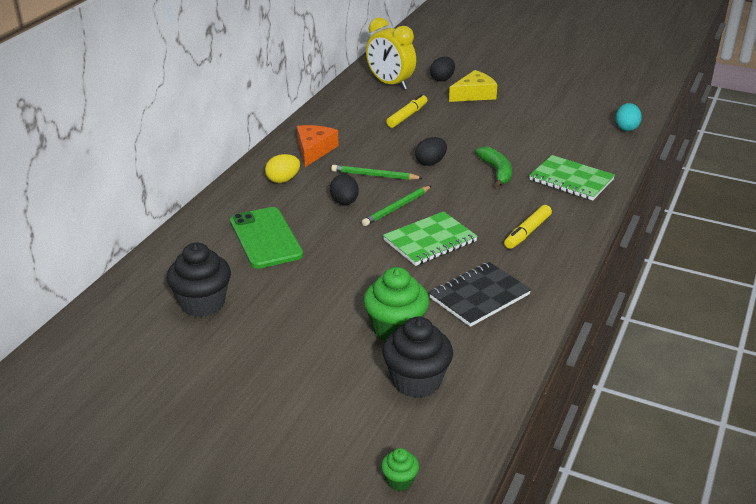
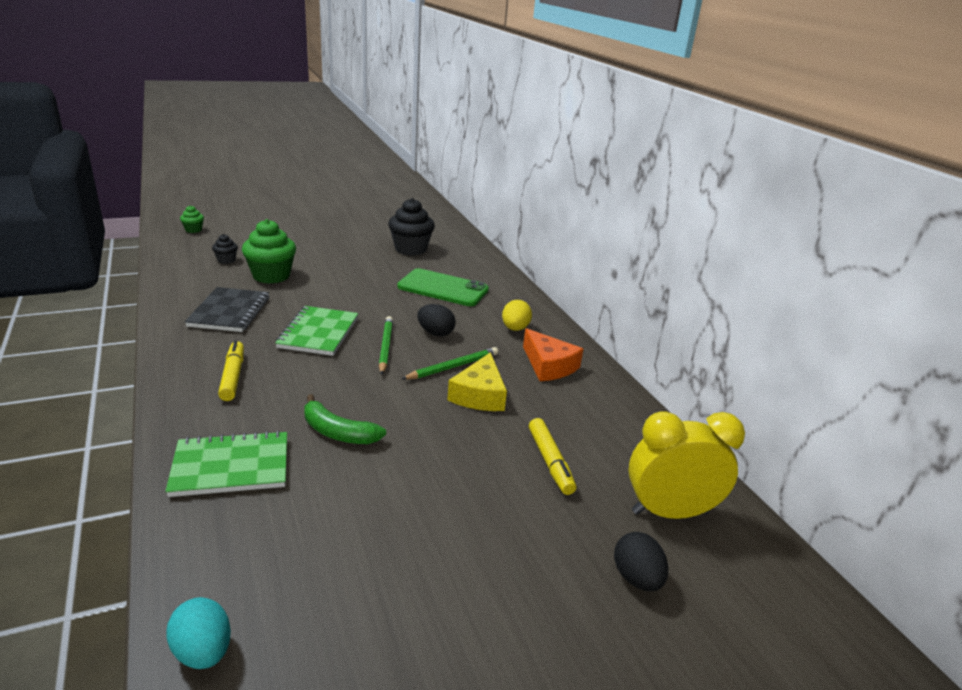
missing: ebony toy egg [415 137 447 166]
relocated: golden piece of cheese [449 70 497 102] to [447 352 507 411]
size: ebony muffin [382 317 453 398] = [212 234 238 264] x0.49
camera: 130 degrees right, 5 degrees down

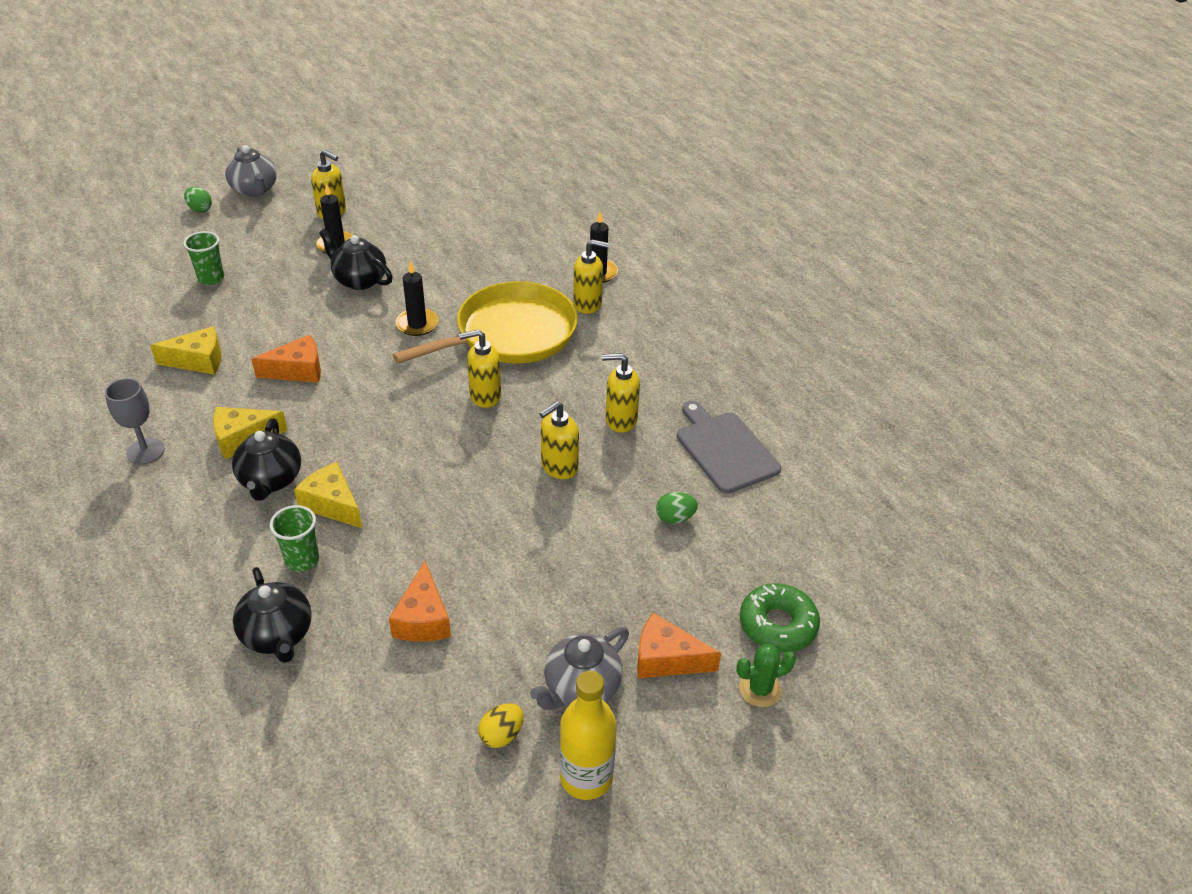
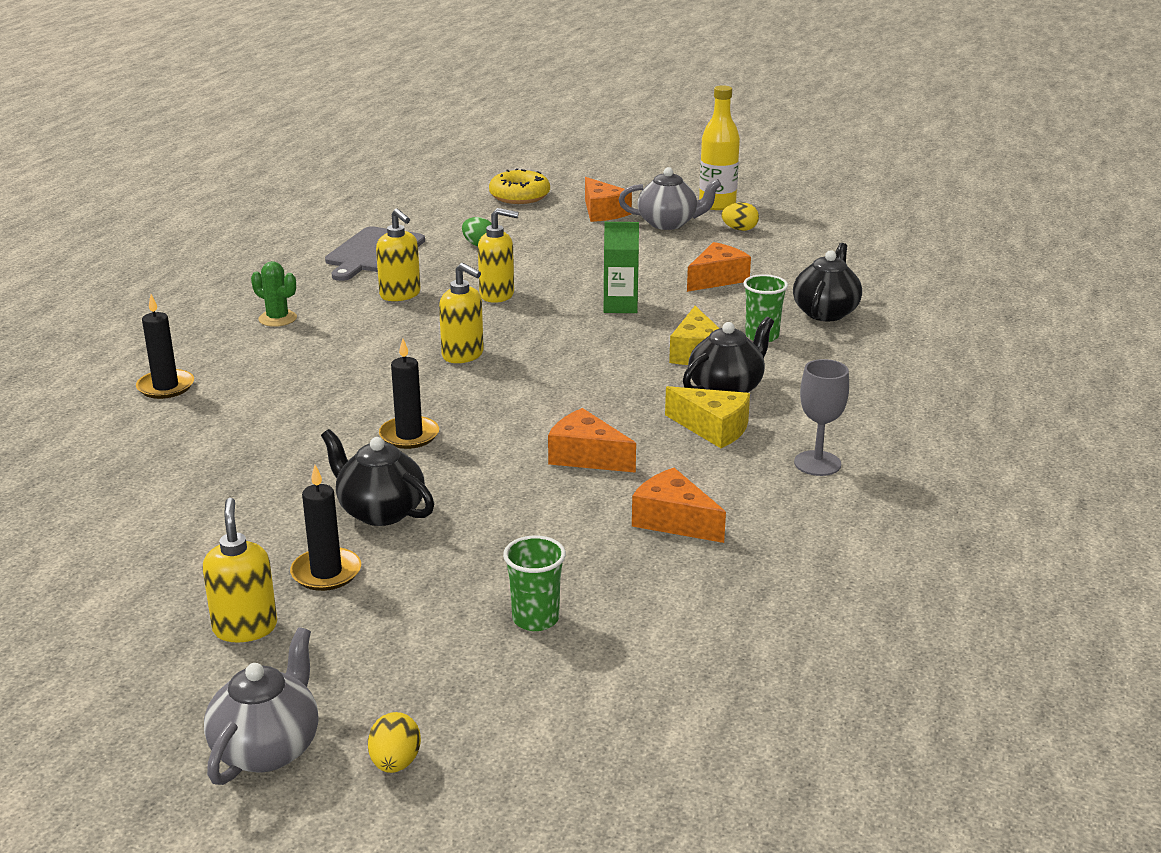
missing: golden frying pan [393 281 578 364]; golden soap dispenser [573 239 610 314]
appeared: emerald milk carton [603 222 639 313]
relocated: emerald saguaro cactus [736 644 796 707] to [251 261 297 327]
colour: emerald toy egg [184 187 212 212] to golden toy egg [368 712 421 773]; emerald donut [740 584 820 652] to golden donut [489 168 550 204]; golden piece of cheese [150 326 222 375] to orange piece of cheese [632 468 726 543]
spun: ebony teapot [319 229 393 290] = [321 429 434 526] 135 degrees clockwise
camera: 130 degrees left, 15 degrees down

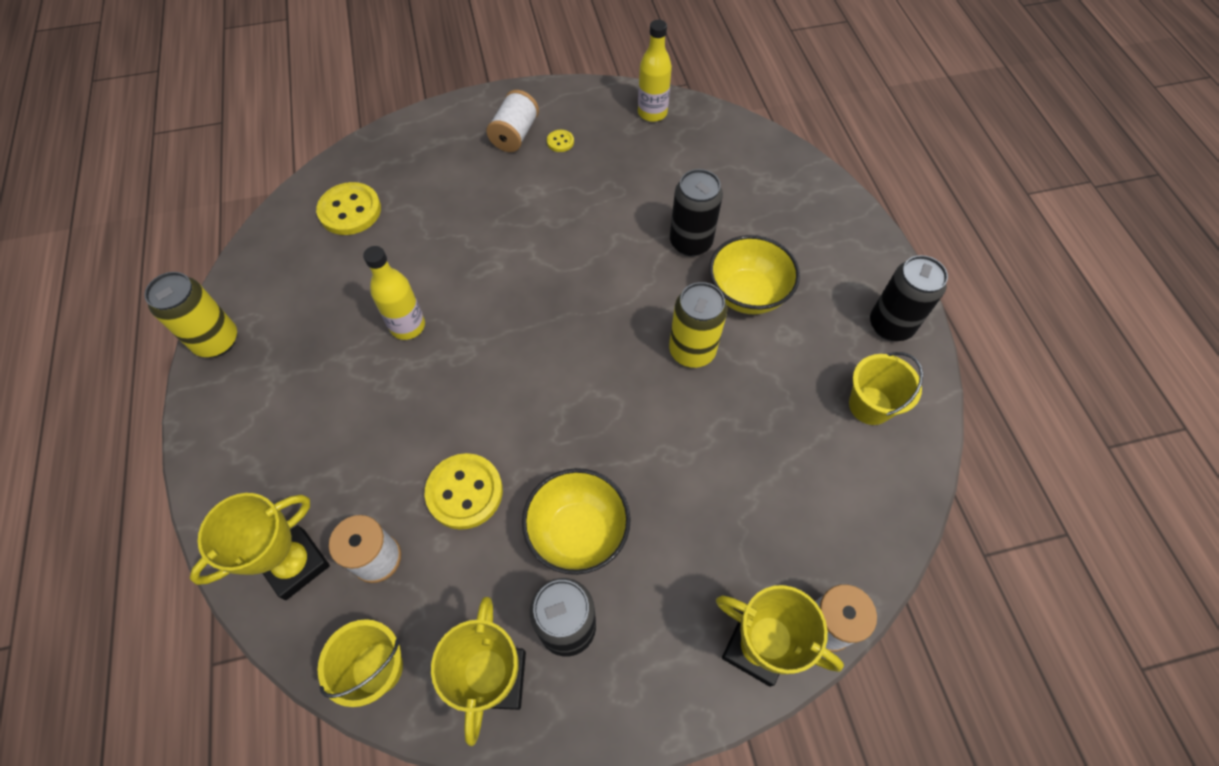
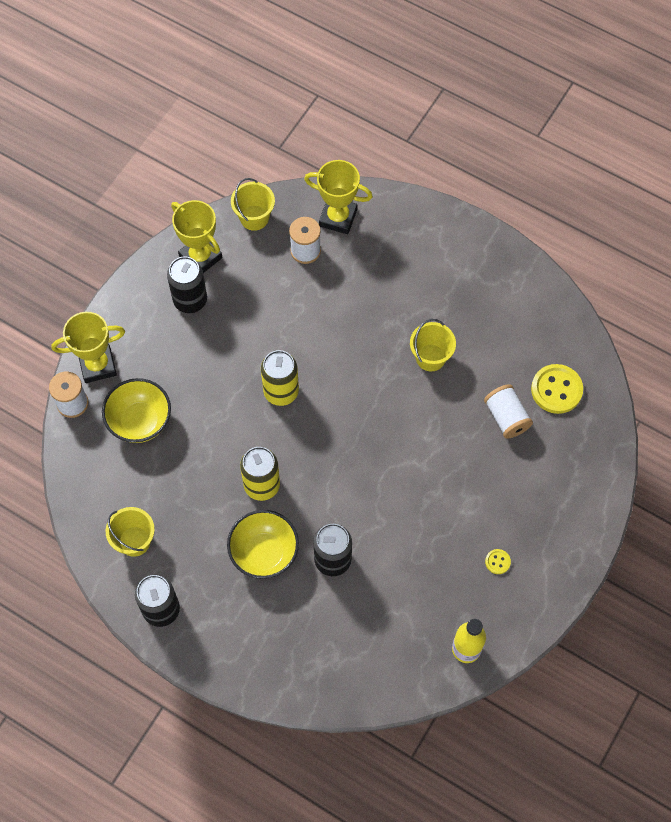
missing: golden shirt button [425 453 503 530]
relocated: golden serving bowl [522 468 631 575] to [102 378 171 443]; golden tin [144 272 237 357] to [261 350 299 406]; snow-white spool [486 90 539 152] to [484 384 533 439]
exchanged: golden flask [363 246 425 340] to golden pail [410 319 456 371]
spun: golden prize cup [189 493 330 600] = [304 160 373 234] 75 degrees counterclockwise
camera: 135 degrees right, 5 degrees up

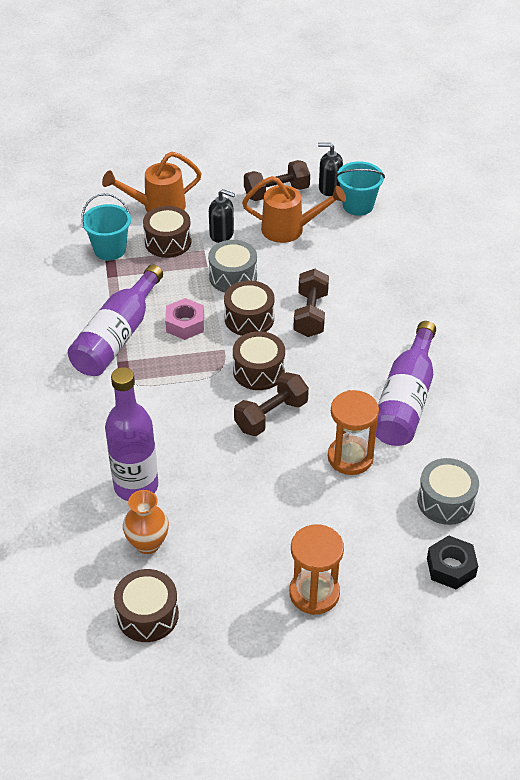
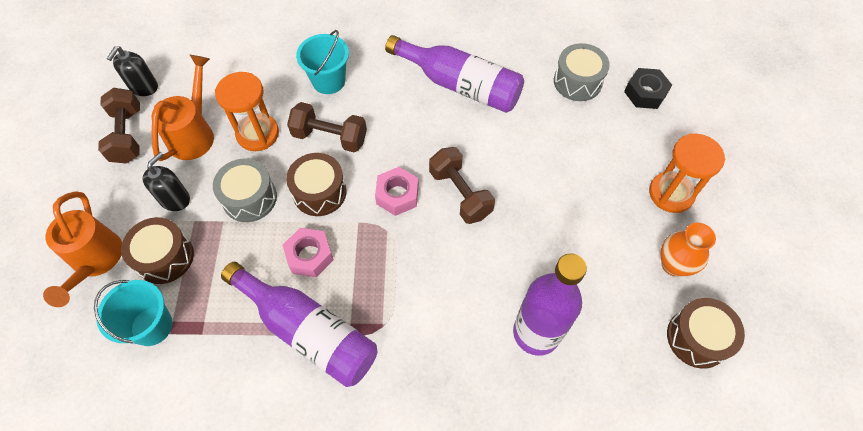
relocated: orange sandglass [328 390 379 475] to [215 72 279 151]; aqua pail [336 161 385 216] to [296 30 349 94]; orange flower vase [123 490 169 554] to [660 223 716 276]
exchanged: brown drum [233 331 285 390] to pink nut [375 167 419 216]
camera: 80 degrees left, 15 degrees up

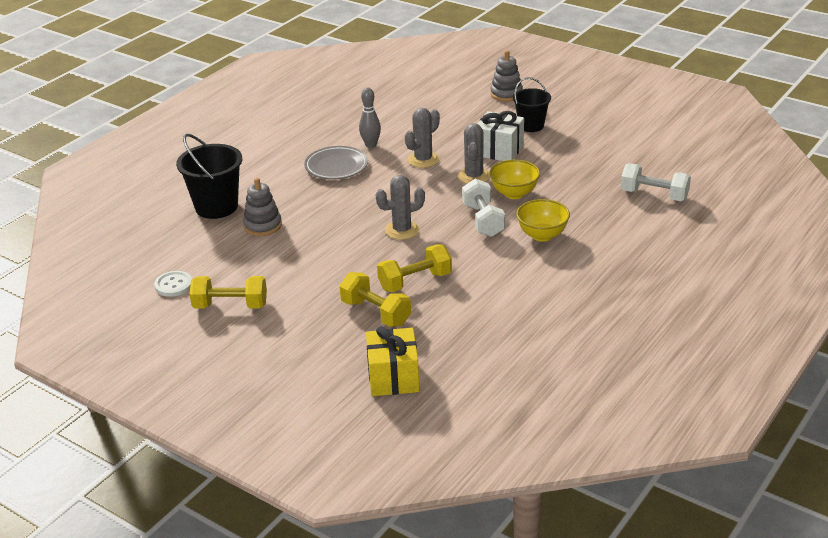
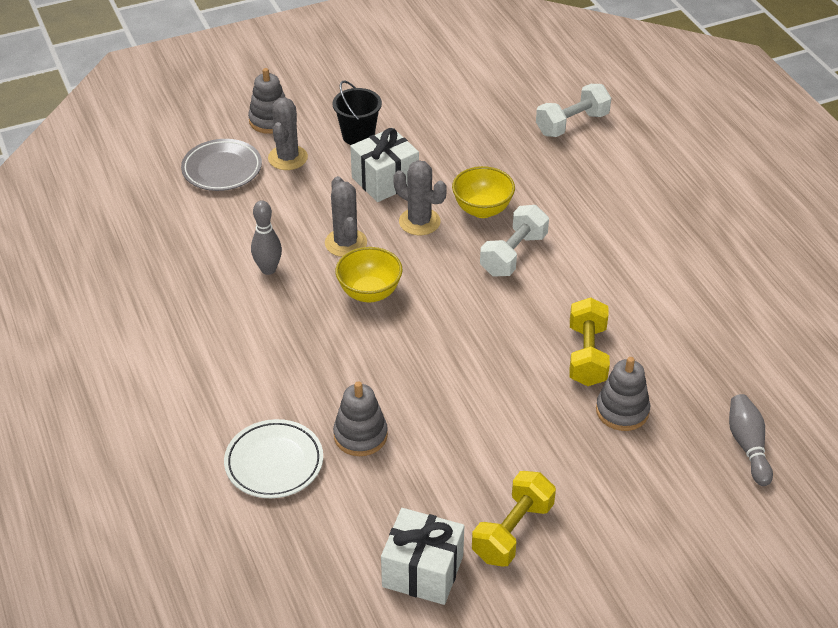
relocated: ash-grey dinner plate [304 146 368 179] to [181 139 262 191]; ash-grey saguaro cactus [376 175 425 240] to [268 97 308 170]; golden serving bowl [516 199 570 242] to [335 247 403 302]
exchanged: ebony pail [176 134 242 219] to snow-white dinner plate [224 419 323 498]; snow-white shirt button [154 271 192 297] to snow-white gift [381 508 464 605]; golden dumbbell [339 272 411 327] to ash-grey stacking rings [596 357 650 431]; golden gift [366 326 420 396] to ash-grey tenpin [729 394 773 486]
spun: snow-white dumbbell [462 179 505 237] = [480 205 549 277] 75 degrees counterclockwise
camera: 60 degrees left, 10 degrees up

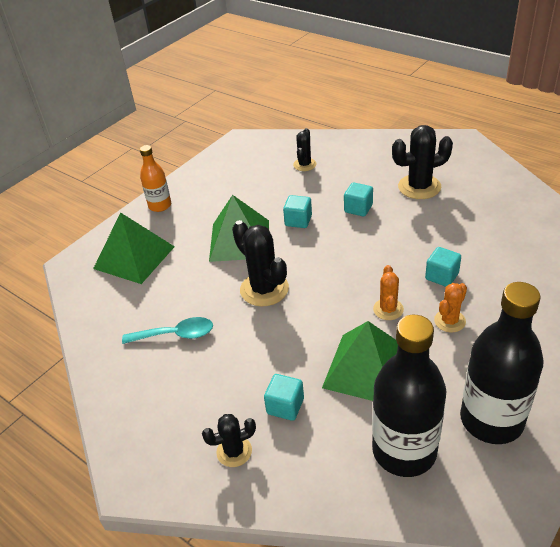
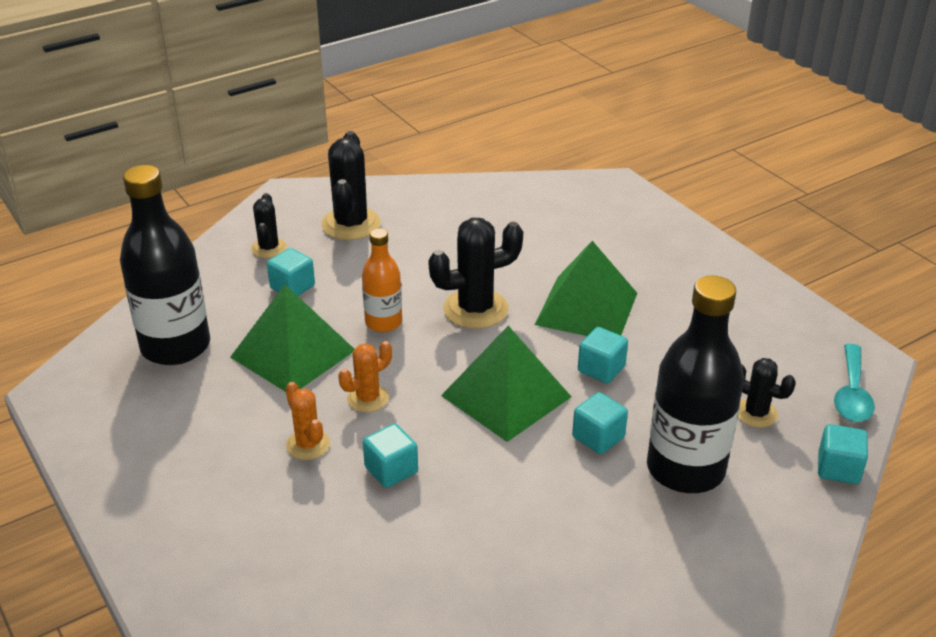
appeared: aqua solid cube [818 424 868 484]
relocated: ebony saguaro cactus [392 125 453 199] to [321 131 381 240]; orange flask [140 145 171 212] to [362 228 402 332]; emerald solid pyramid [93 212 175 284] to [441 326 572 442]; ebony flask [460 282 544 444] to [647 276 744 493]; aqua spoon [122 317 213 344] to [834 344 875 422]
spun: orange saguaro cactus [373 265 404 320] = [338 341 392 412] 60 degrees counterclockwise
camera: 105 degrees right, 5 degrees down

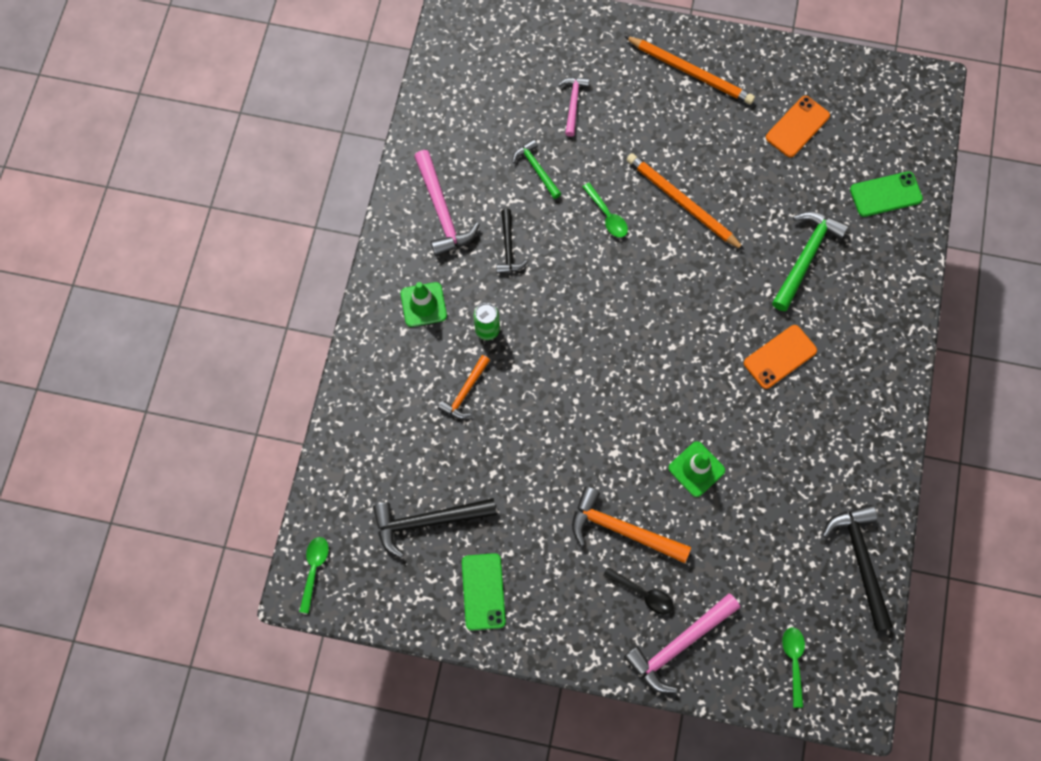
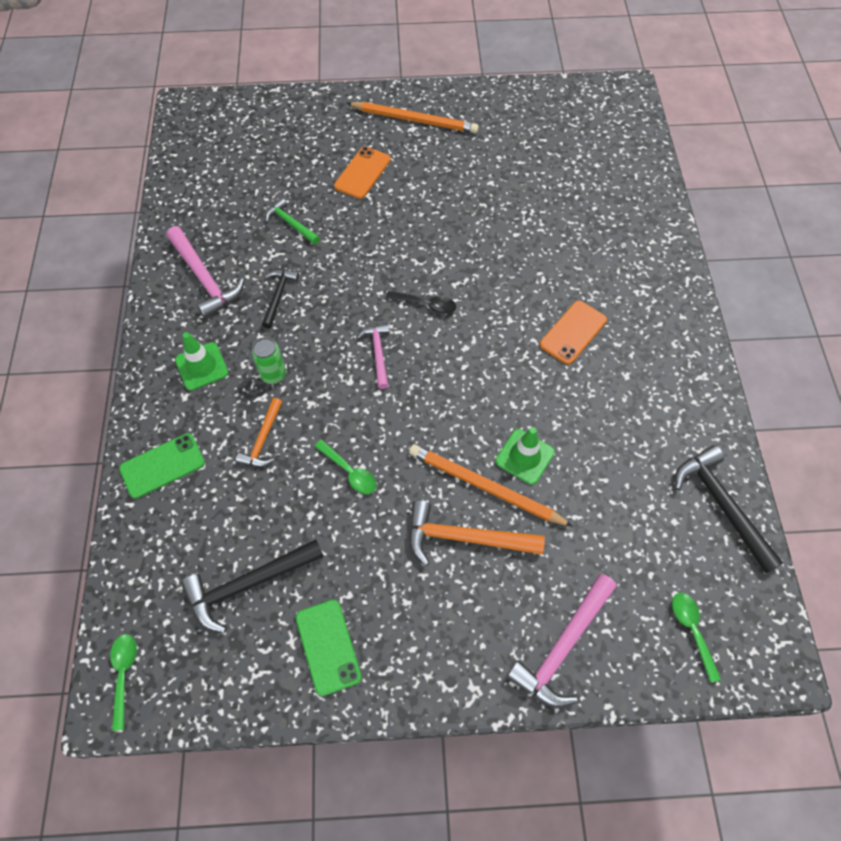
missing: emerald claw hammer [772 211 849 311]
relocated: emerald smartphone [850 171 923 217] to [119 433 205 499]; emerald spoon [582 183 628 238] to [314 440 377 494]; orange smartphone [766 96 830 157] to [334 146 391 199]; pink claw hammer [558 77 589 137] to [357 323 390 389]; ebony spoon [603 567 674 615] to [386 291 456 314]; orange pencil [626 153 745 251] to [409 444 573 527]
spun: ebony claw hammer [496 209 528 274] = [262 270 299 329] 150 degrees counterclockwise
camera: 15 degrees left, 10 degrees down

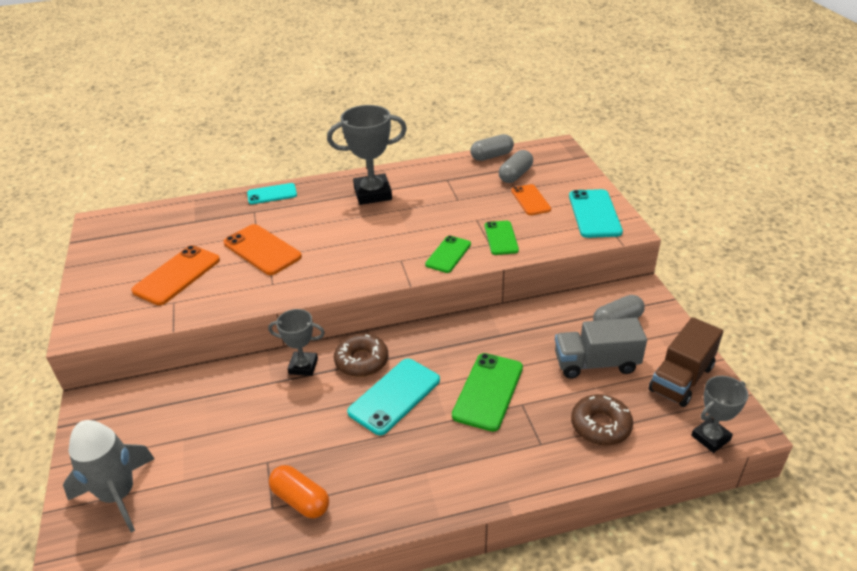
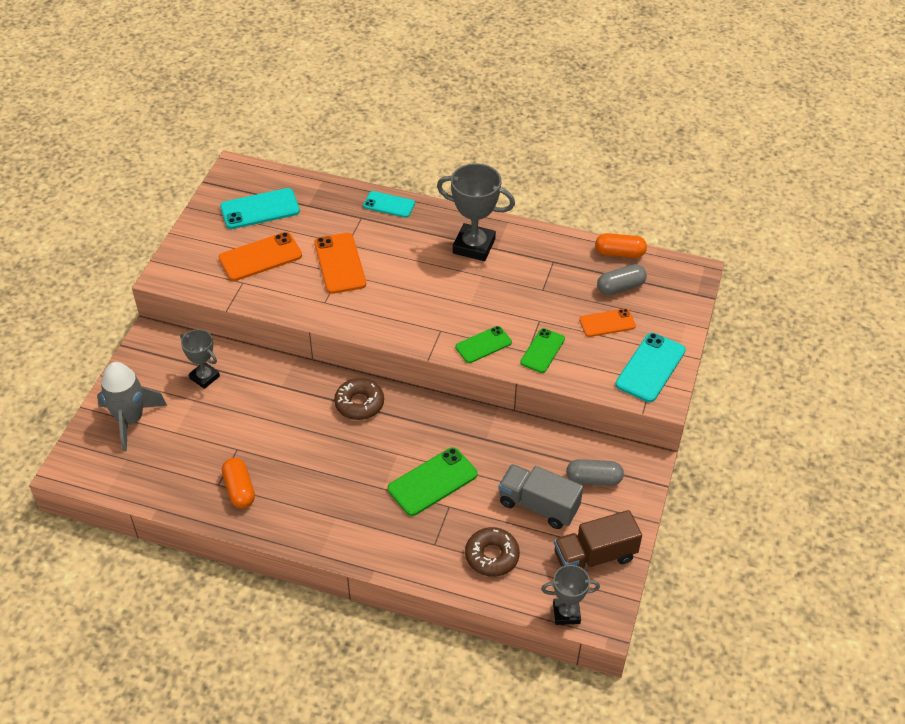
relocated: ash-grey prize cup [268 309 325 376] to [180 329 220 389]; aqua smartphone [347 358 440 435] to [220 188 300 229]
colour: ash-grey pill [470 134 514 161] to orange pill [595 233 647 258]
spun: orange smartphone [511 184 551 215] = [579 309 636 337] 60 degrees clockwise
camera: 30 degrees right, 10 degrees up

